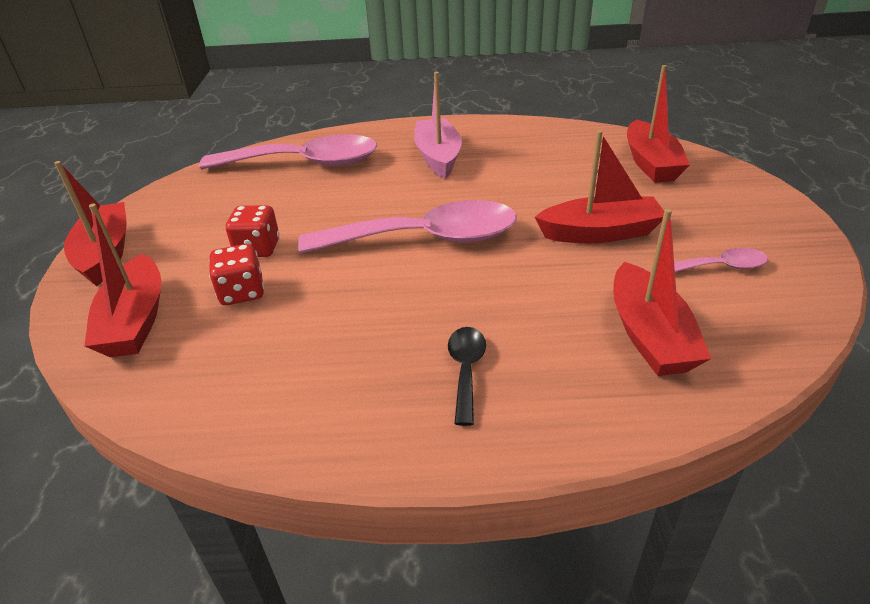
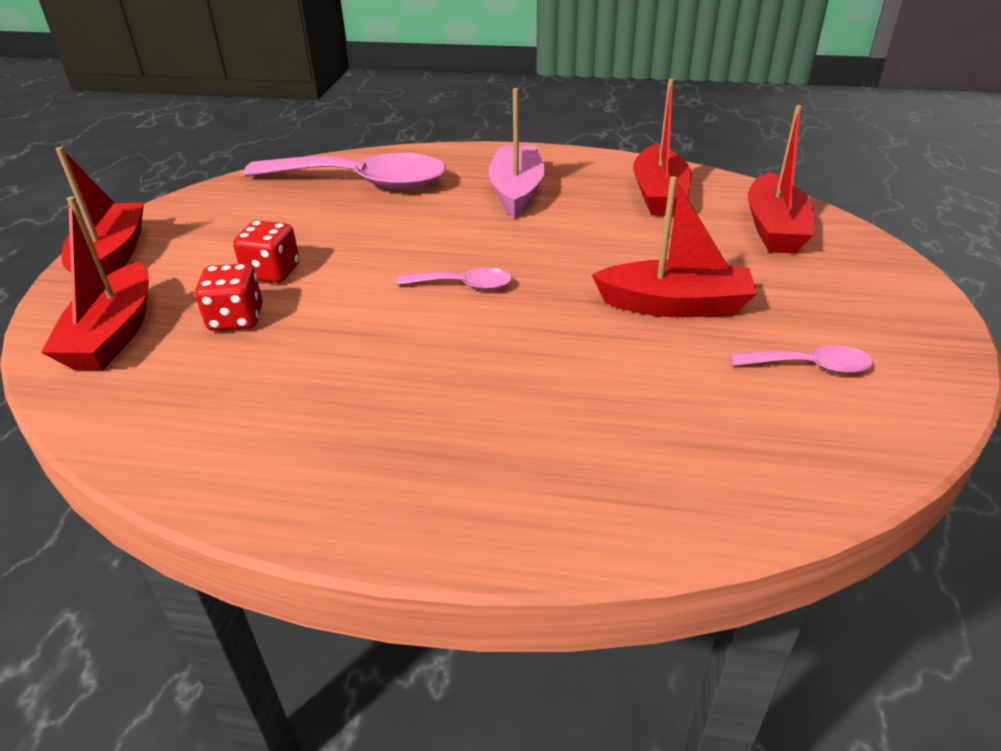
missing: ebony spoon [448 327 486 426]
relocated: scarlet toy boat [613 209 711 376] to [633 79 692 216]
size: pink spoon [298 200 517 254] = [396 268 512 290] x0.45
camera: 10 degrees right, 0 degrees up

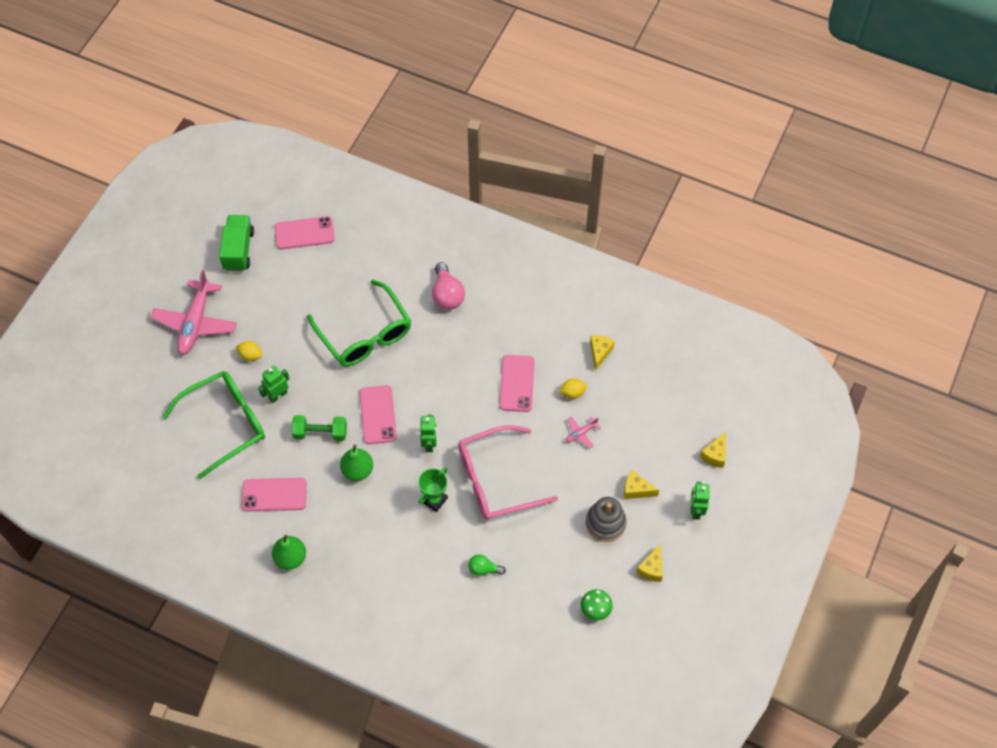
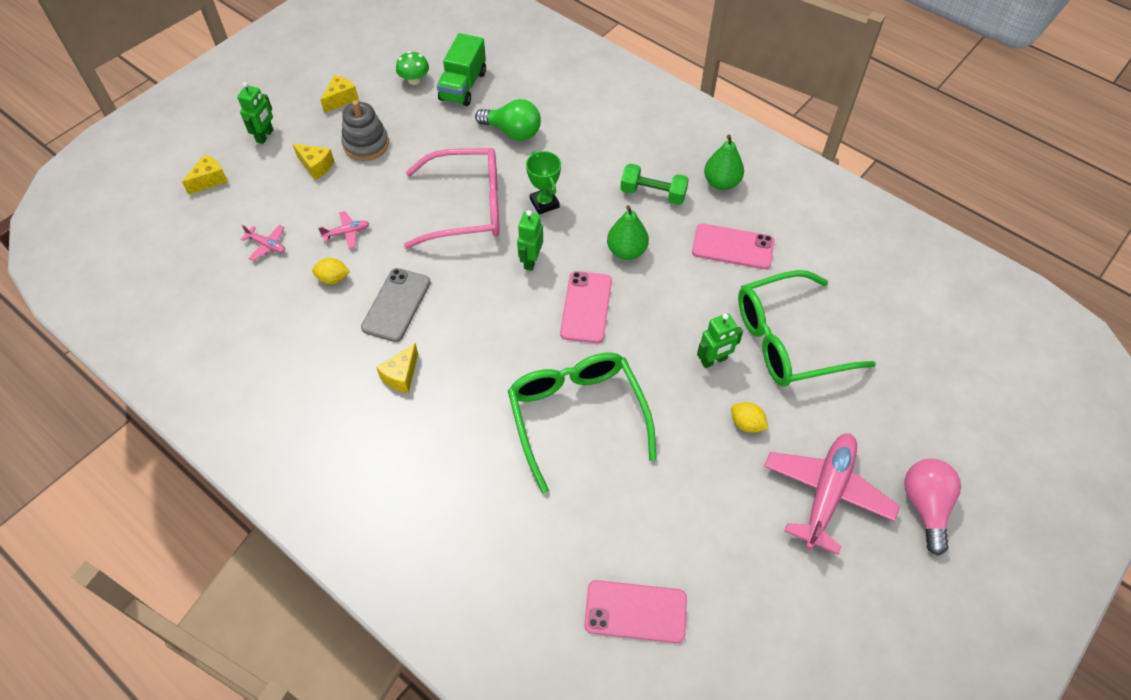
appeared: pink plane [241 225 285 261]
relocated: golden piece of cheese [590 335 615 371] to [376 343 418 393]; emerald toy truck [219 215 254 271] to [437 33 486 106]; emerald dumbbell [292 415 347 441] to [620 164 689 205]; pink lightbulb [432 262 465 310] to [905 459 961 556]
colour: pink smartphone [499 355 535 412] to ash-grey smartphone [361 268 431 342]
spun: emerald prize cup [418 467 448 512] = [526 151 561 215] 75 degrees counterclockwise
size: emerald lightbulb [468 554 506 576] = [475 99 541 141] x1.70
camera: 165 degrees left, 5 degrees down

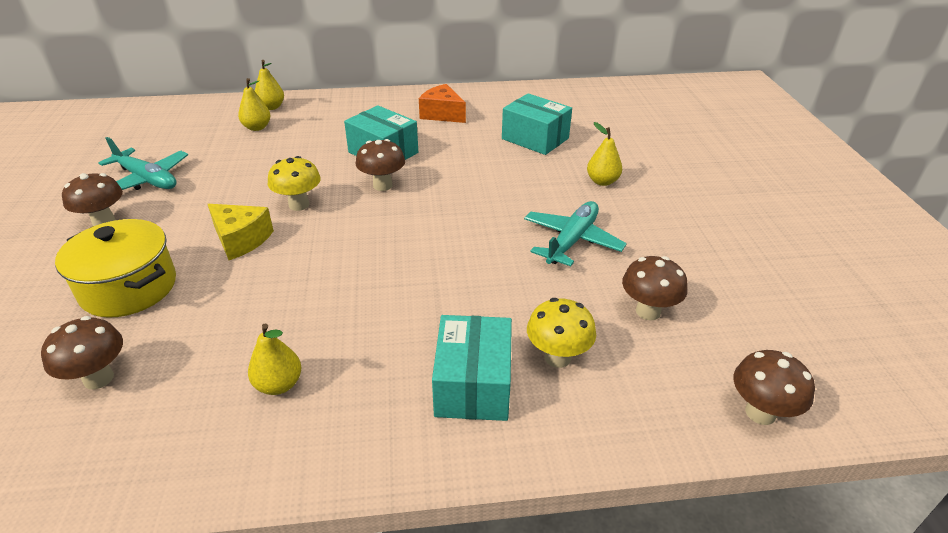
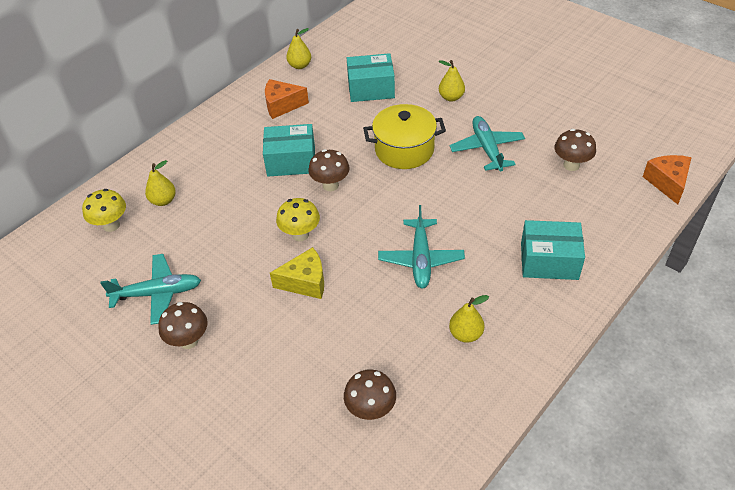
appeared: aqua plane [378 205 465 289]
relocated: golden toadstool [527 298 596 368] to [82 189 126 232]; golden pear [255 60 284 110] to [286 28 311 69]; golden stockpot [55 219 176 318] to [363 104 446 169]
exchanged: brown toadstool [733 350 815 425] to orange piece of cheese [643 155 692 204]
spun: aqua package [432 315 512 421] = [521 220 585 280] 45 degrees counterclockwise
camera: 40 degrees left, 10 degrees up

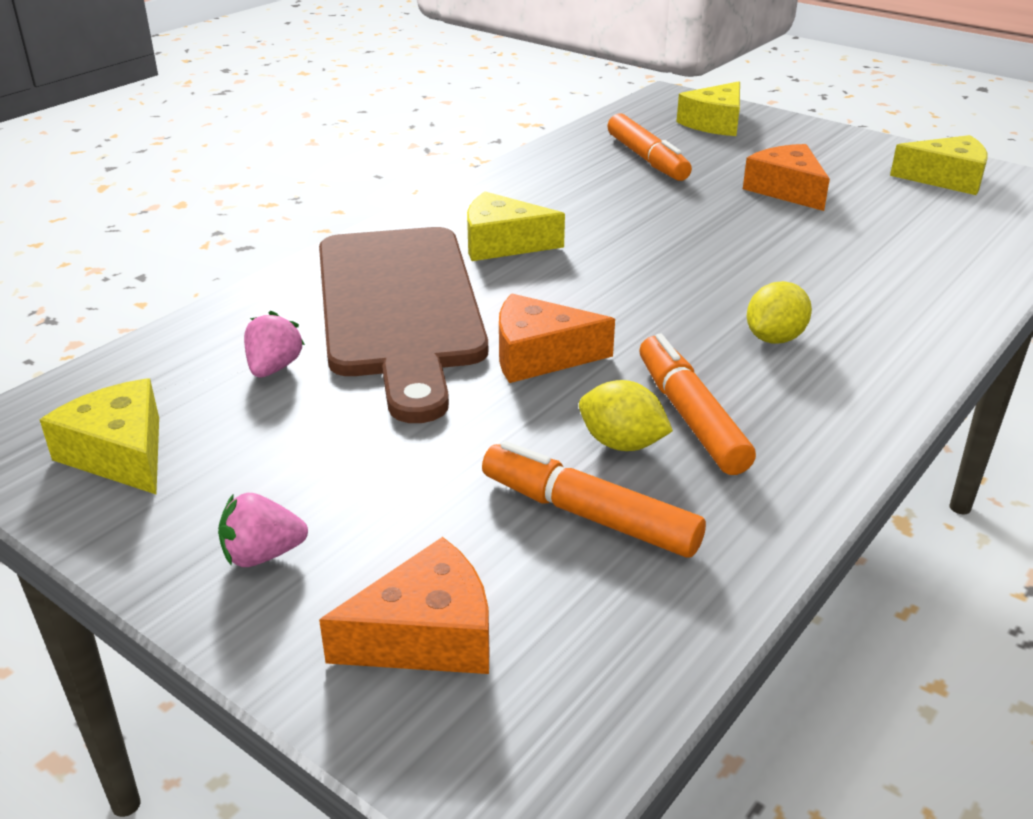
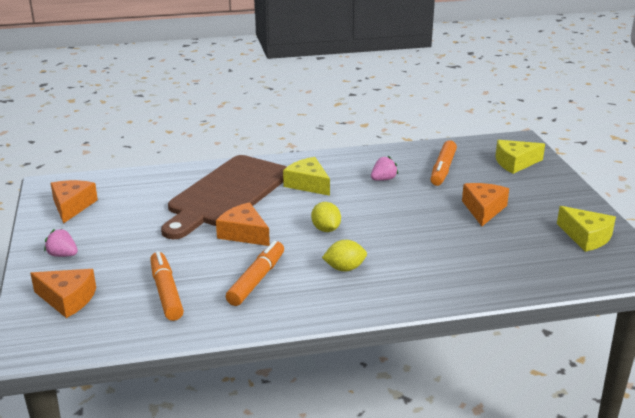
relocated: golden toy lemon [579 380 673 451] to [311 202 341 232]; pink strawberry [244 311 305 377] to [371 156 398 181]
colour: golden piece of cheese [40 378 159 494] to orange piece of cheese [51 180 98 224]
camera: 40 degrees right, 5 degrees down

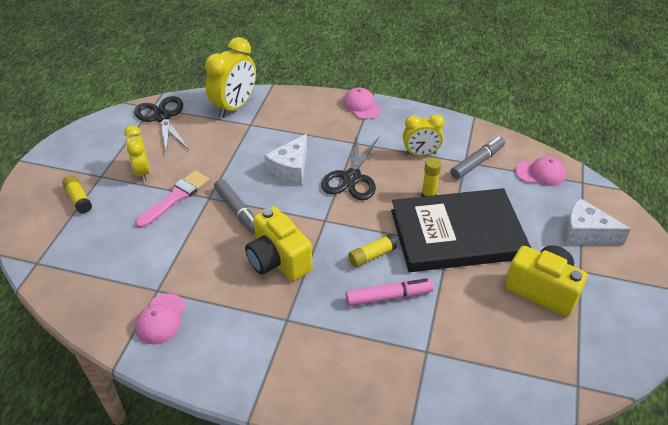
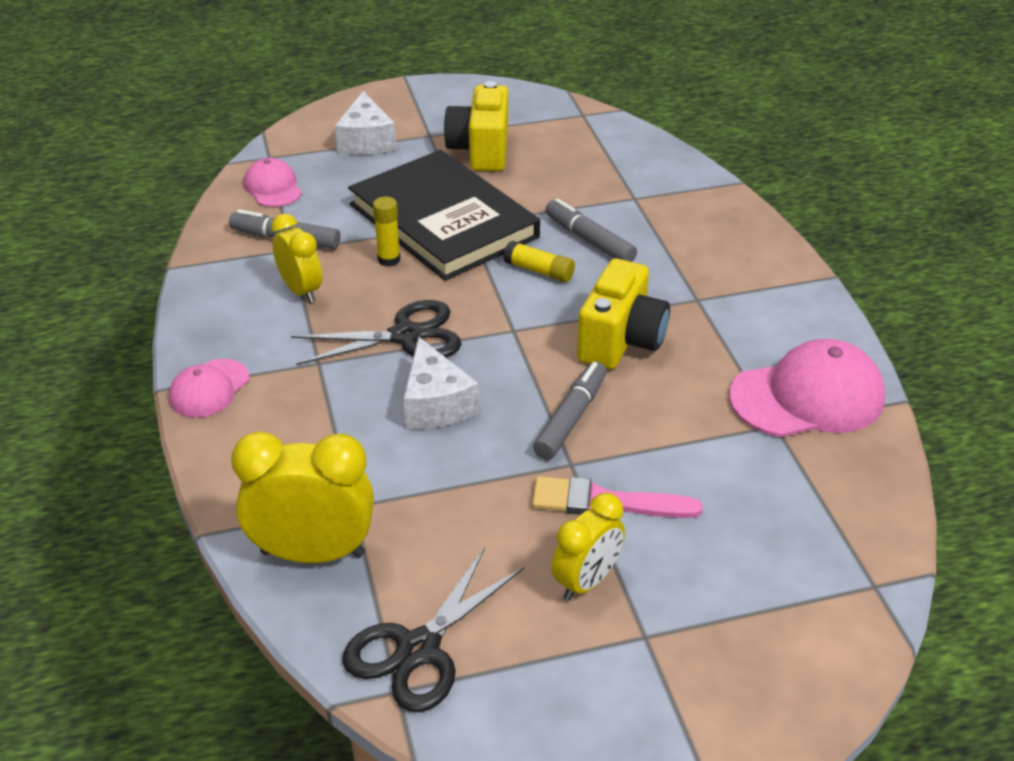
missing: golden stick of glue [62 175 92 214]
colour: pink marker [346 278 434 306] to ash-grey marker [545 199 637 262]
spun: snow-white piece of cheese [264 134 307 185] = [403 337 479 429] 75 degrees clockwise
size: pink peaked cap [135 293 186 345] = [729 339 885 437] x1.77
camera: 120 degrees left, 5 degrees down

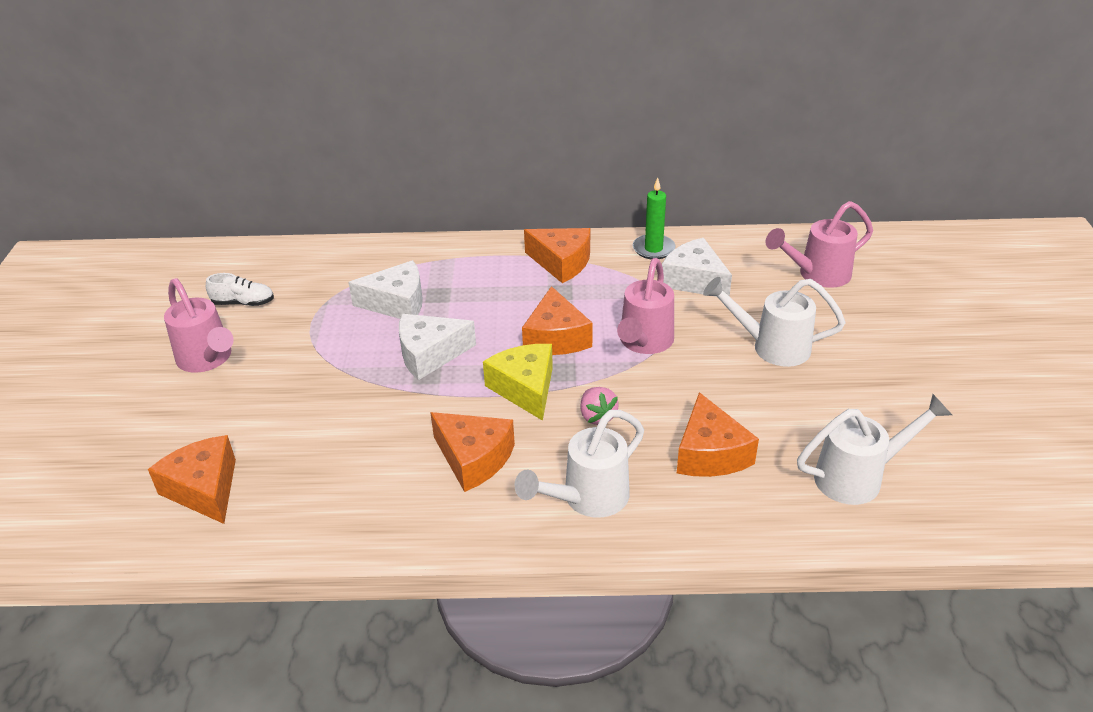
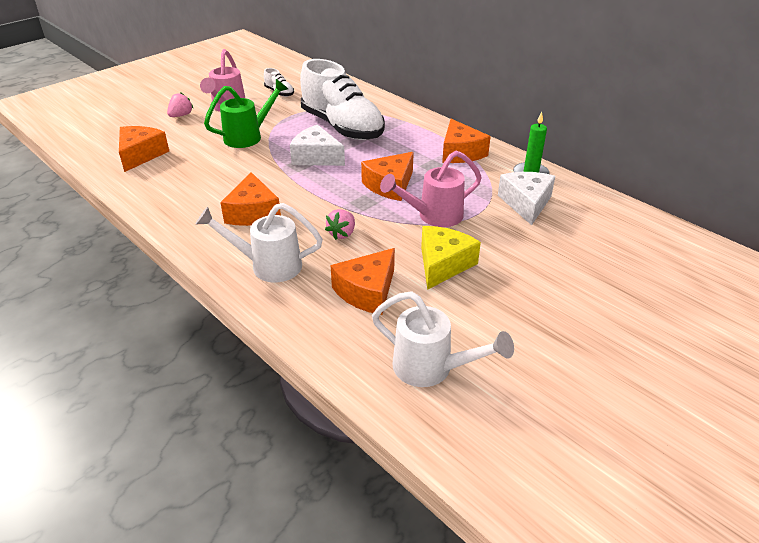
missing: snow-white sprinkling can [703 277 845 367]; pink sprinkling can [766 201 873 288]
appeared: pink strawberry [167 92 193 117]; emerald sprinkling can [204 79 288 148]
relocated: golden piece of cheese [483 344 553 421] to [421 226 481 290]
exchanged: snow-white piece of cheese [348 260 423 319] to snow-white shoe [300 59 385 140]
camera: 45 degrees right, 0 degrees up

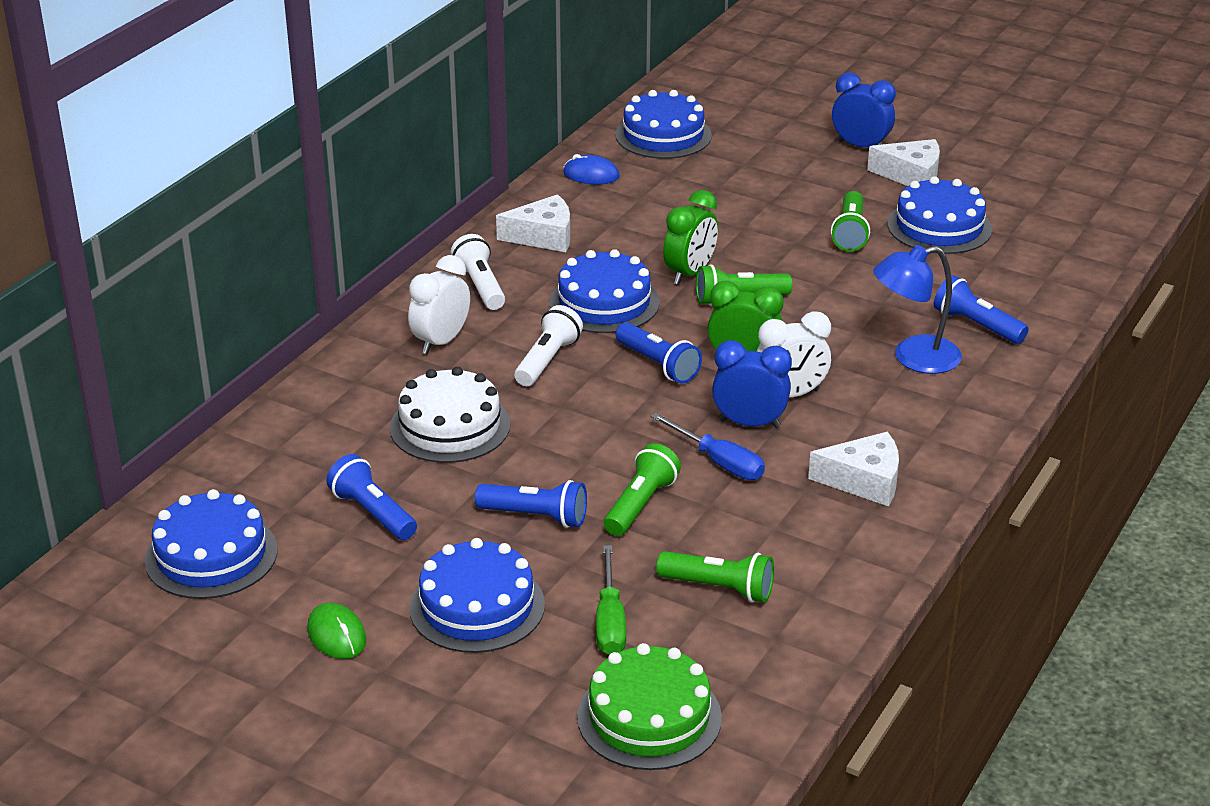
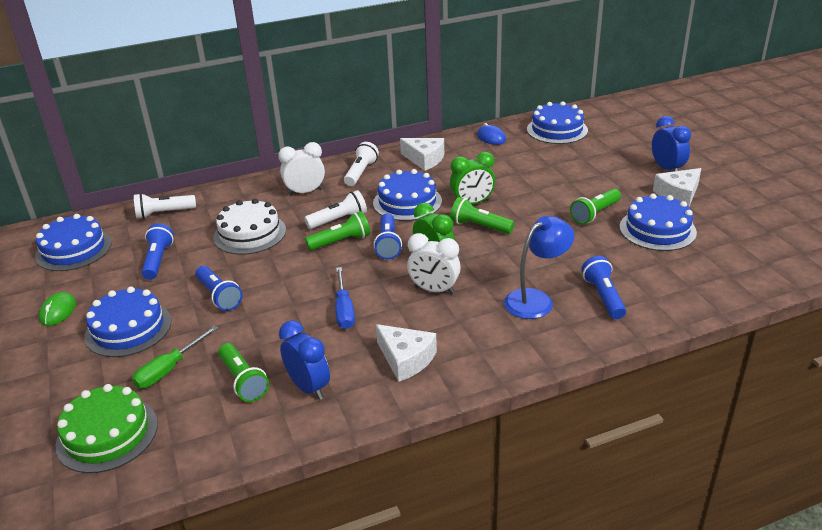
appeared: snow-white flashlight [134 193 196 219]
relocated: blue clock [712 340 792 428] to [279 320 330 400]; emerald flashlight [604 443 681 536] to [305 211 370 251]
spun: blue reading lamp [873 245 962 374] = [504 216 574 319] 120 degrees clockwise; snow-white piece of cheese [867 139 940 186] = [653 168 701 206] 90 degrees clockwise
camera: 40 degrees right, 0 degrees up

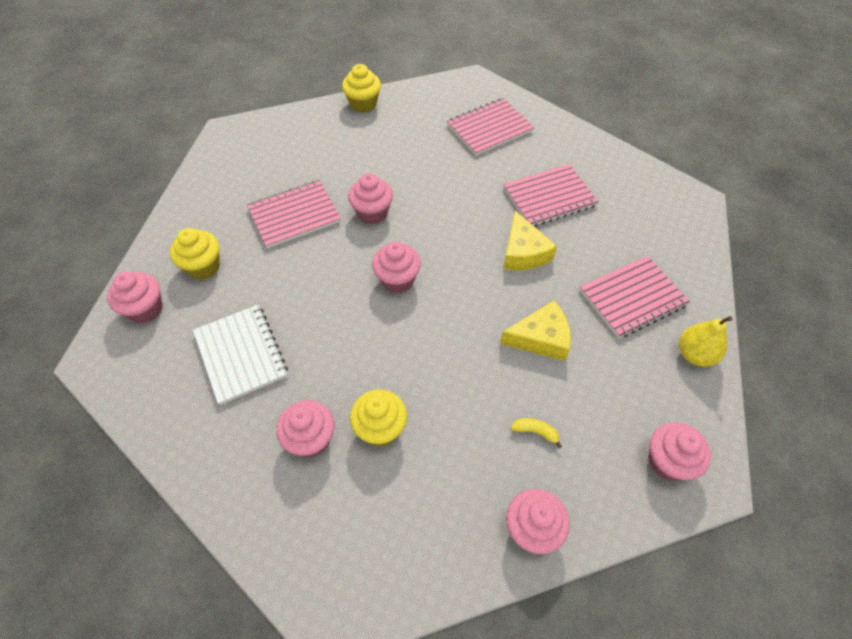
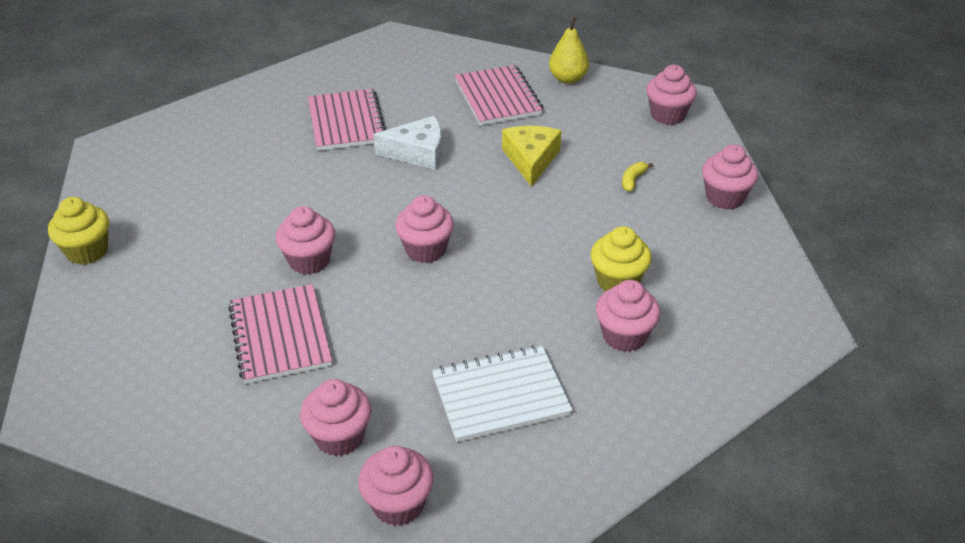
missing: pink notepad [447 98 534 156]
colour: golden muffin [170 228 220 280] to pink muffin [300 379 372 456]; golden piece of cheese [503 211 557 270] to snow-white piece of cheese [373 116 442 170]
camera: 80 degrees left, 15 degrees down

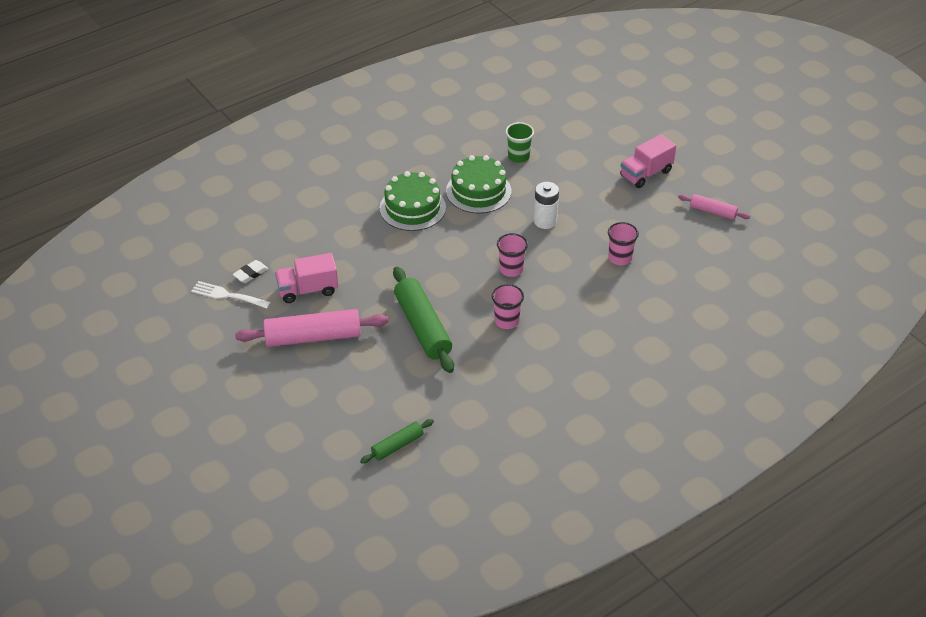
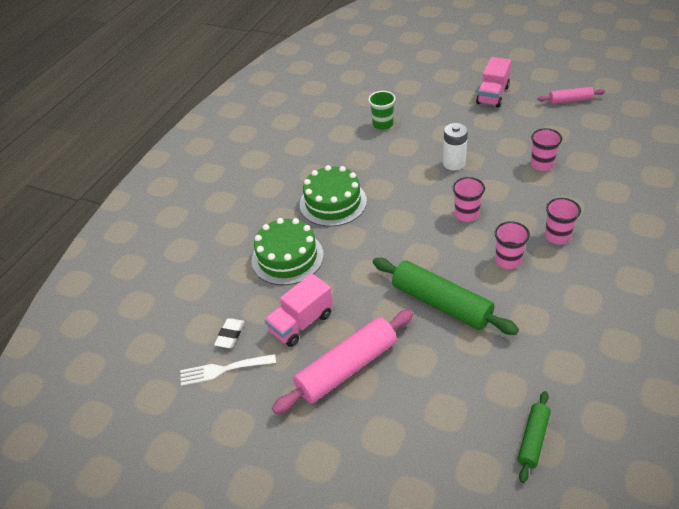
appeared: pink beaker [545 198 581 244]
relocated: emerald cake [446 155 512 214] to [252 218 324 285]
camera: 25 degrees left, 0 degrees up

